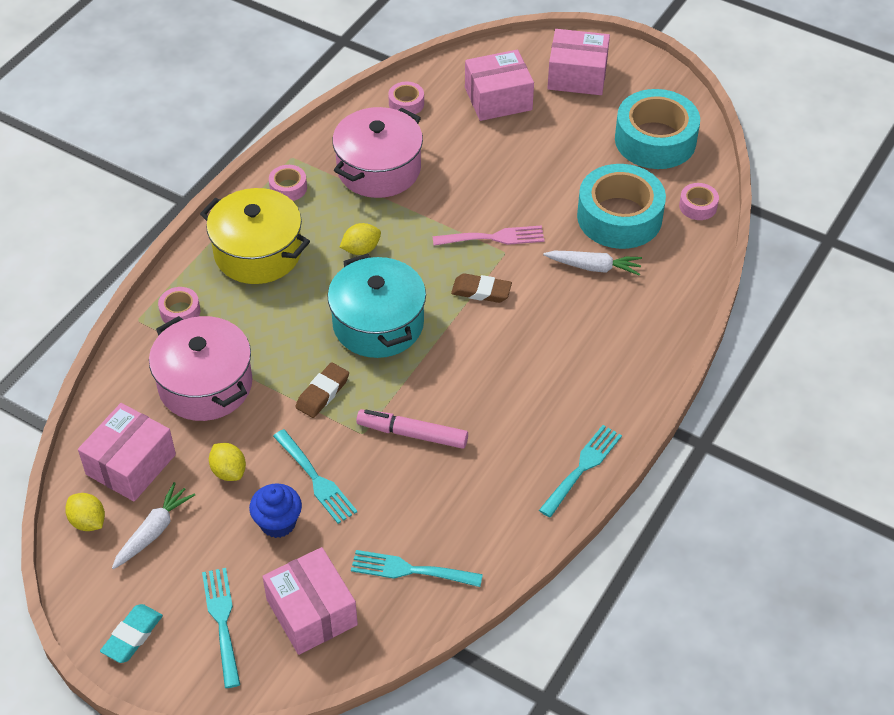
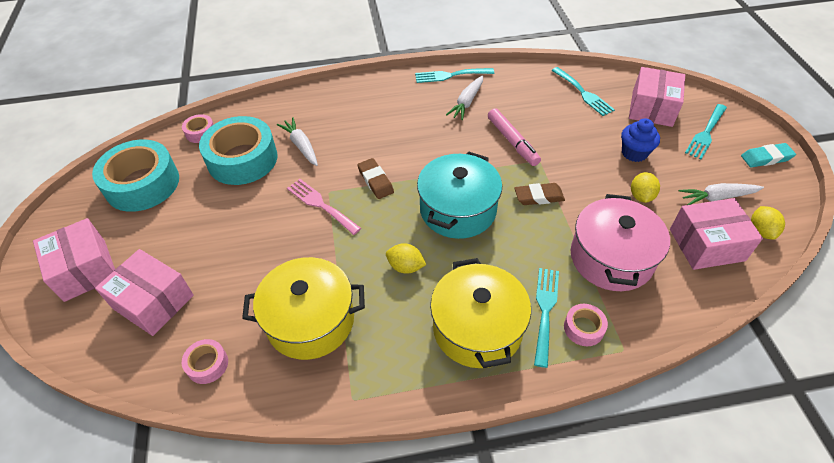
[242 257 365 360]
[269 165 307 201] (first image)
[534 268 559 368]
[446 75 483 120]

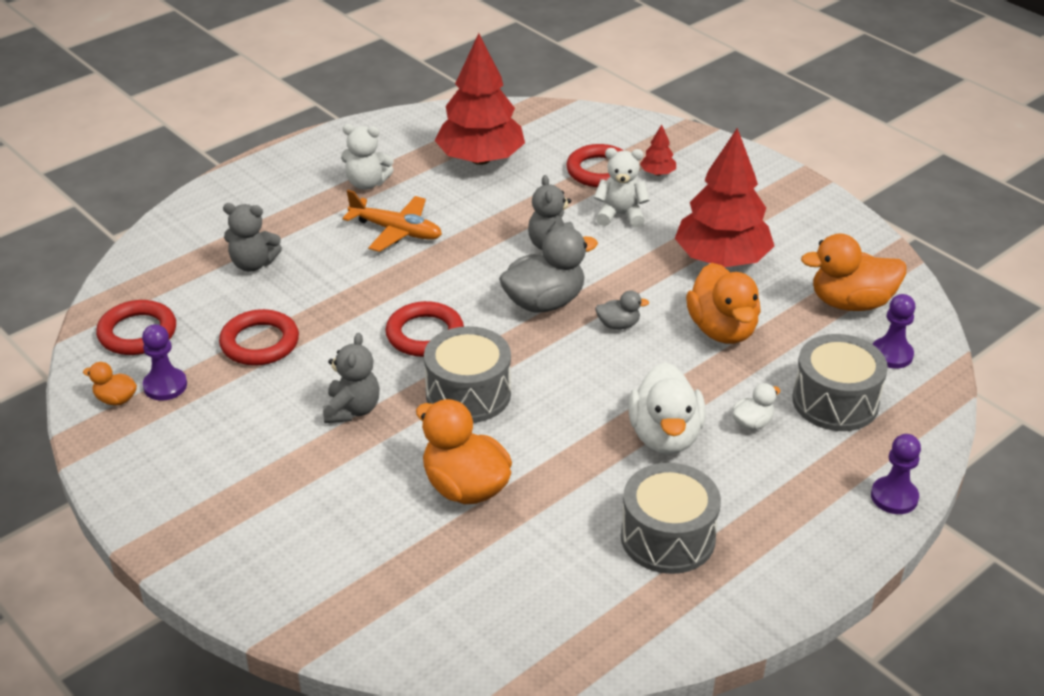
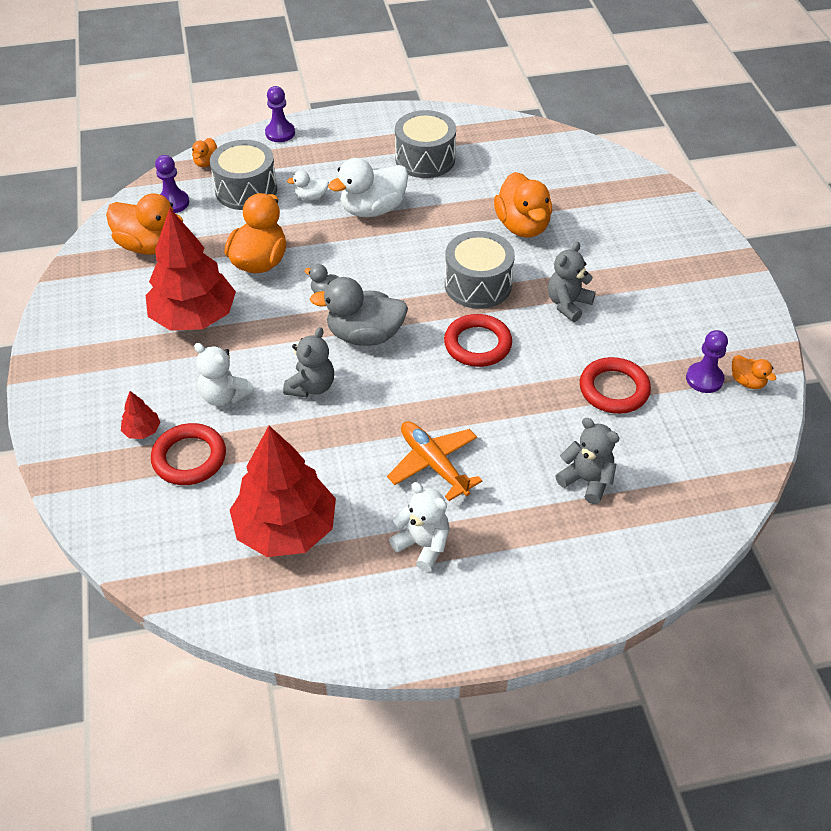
[96 300 176 355] (first image)
[328 158 408 217]
[192 138 217 167]

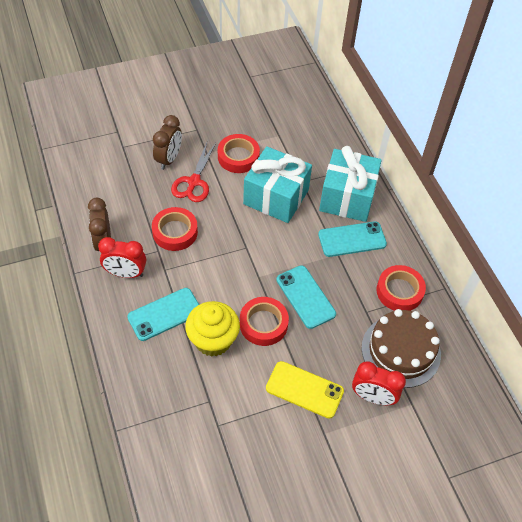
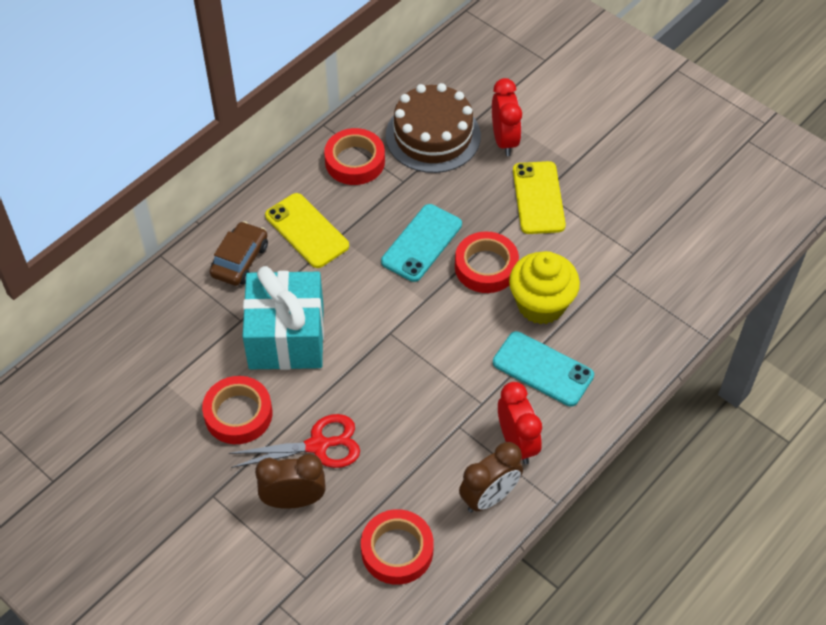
[210 221 268 286]
[361 509 433 585]
[265 193 349 268]

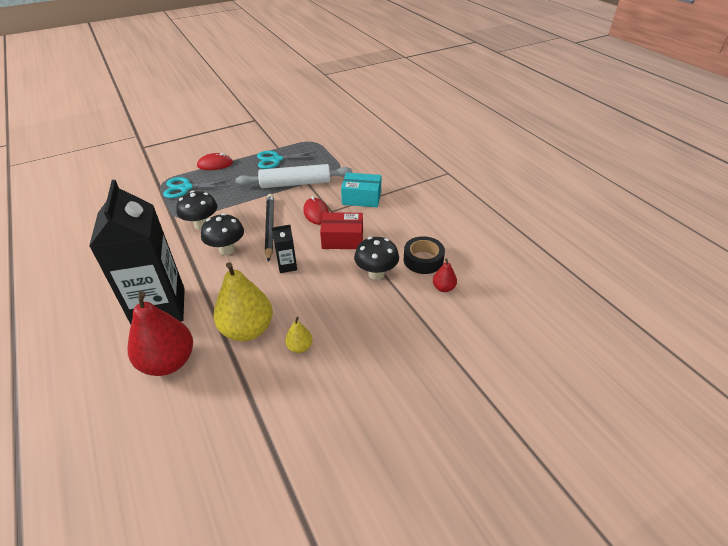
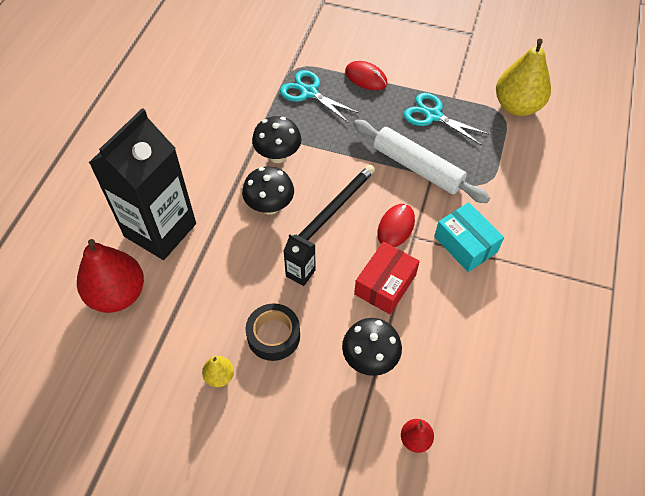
[354 242 420 314]
[246 303 300 361]
[496 38 551 116]

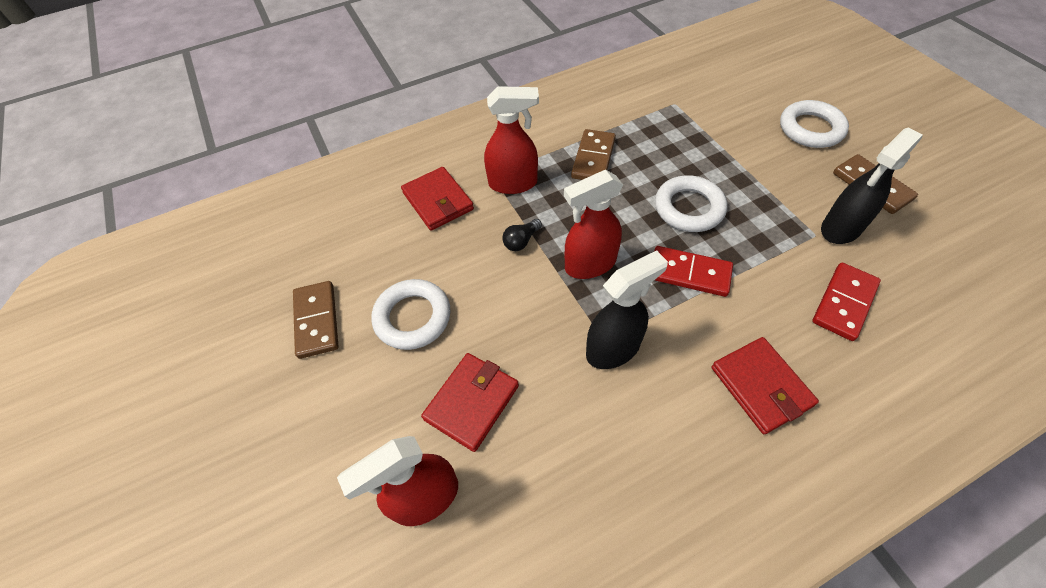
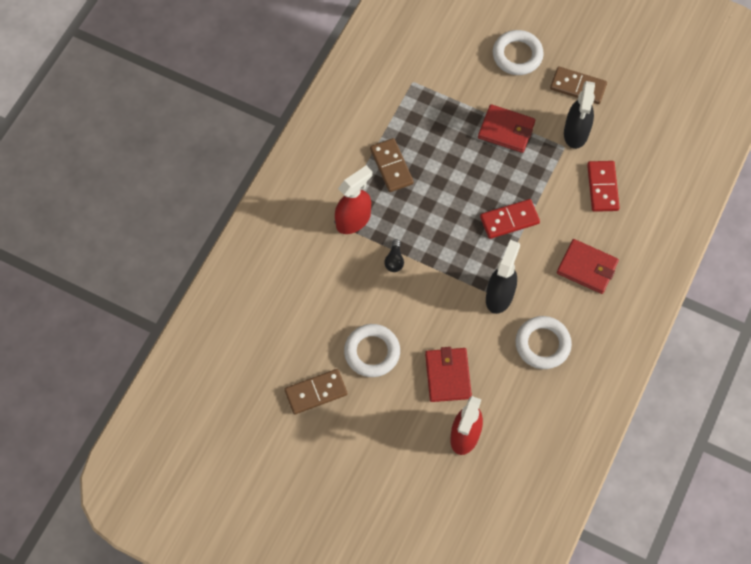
[478 104 535 153]
[564 170 623 279] (first image)
[516 316 572 369]
[284 369 347 415]

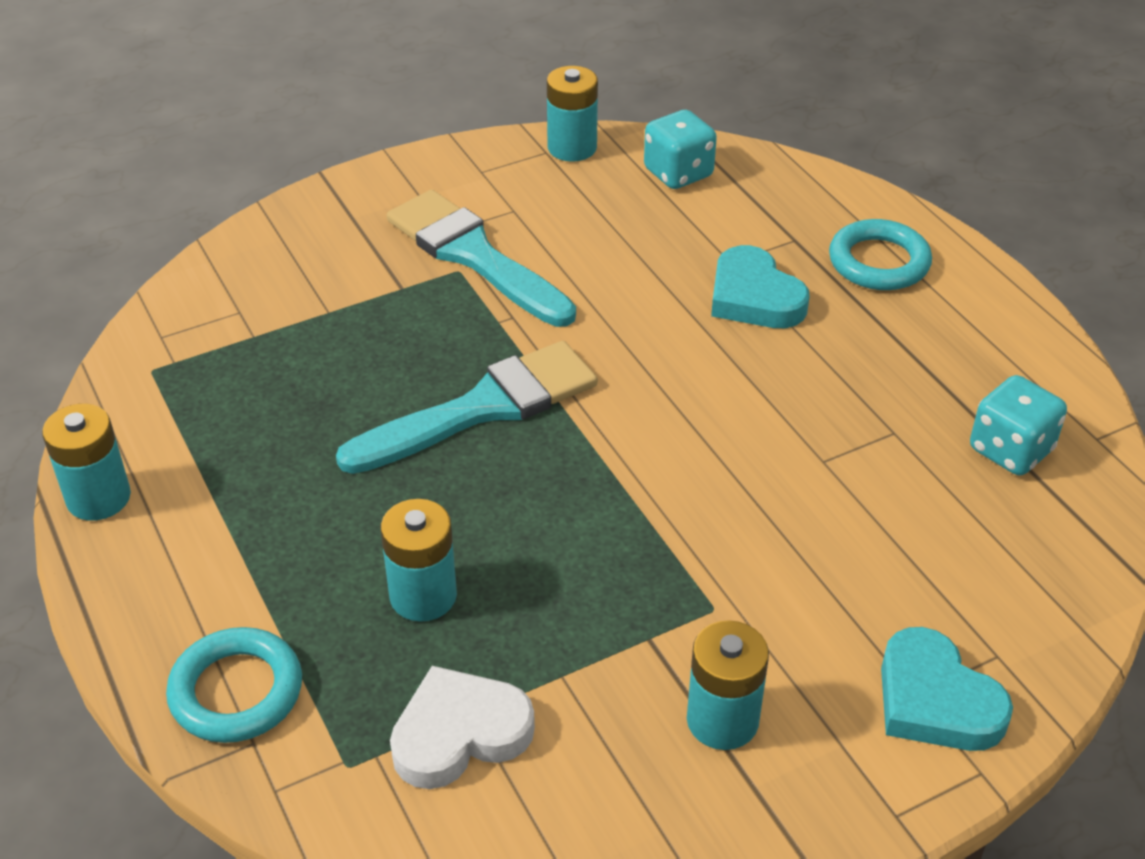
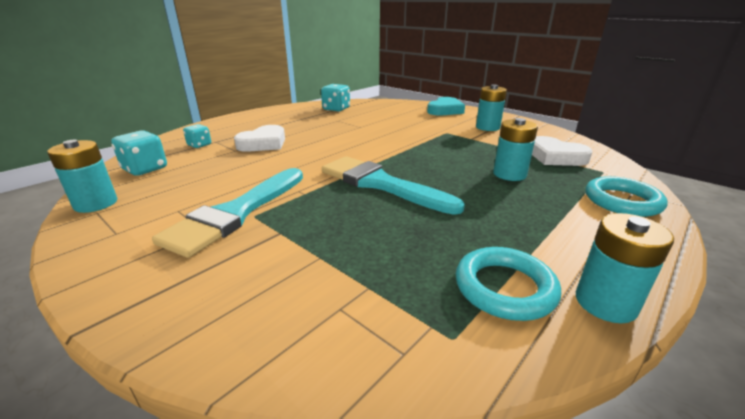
[455 247 561 321]
[234 125 285 152]
[183 124 211 148]

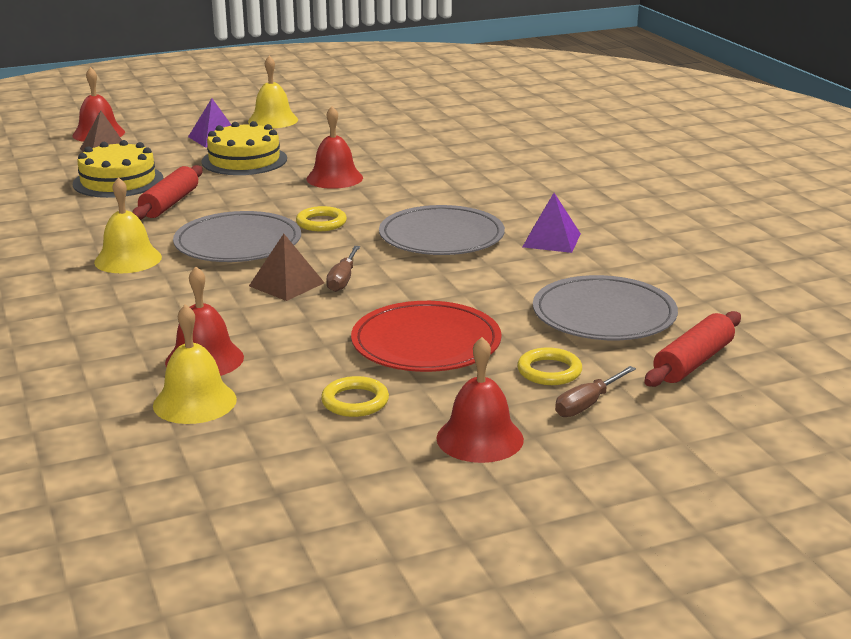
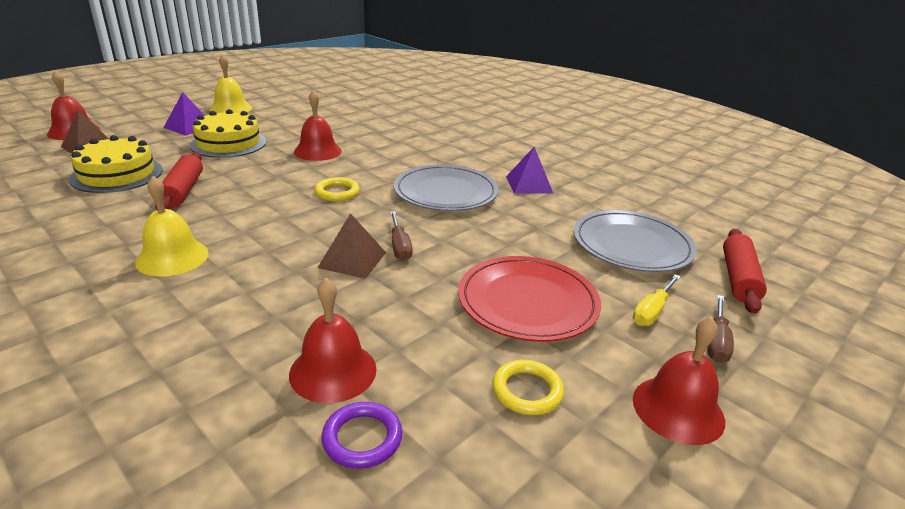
[173 211 301 262] (first image)
[321 402 403 469]
[633 274 681 326]

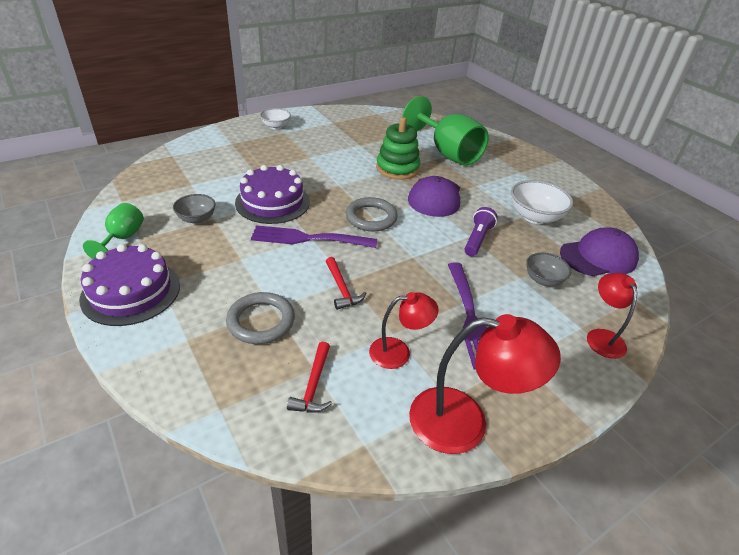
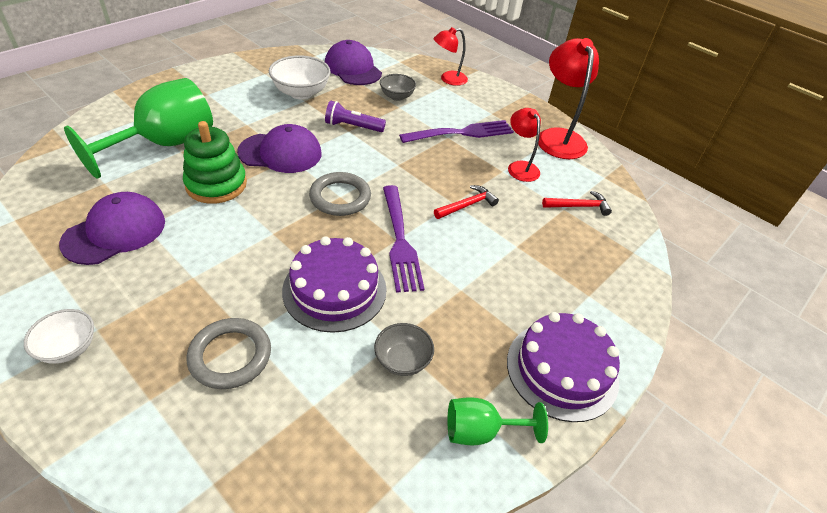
[186 318 271 389]
[59 192 165 265]

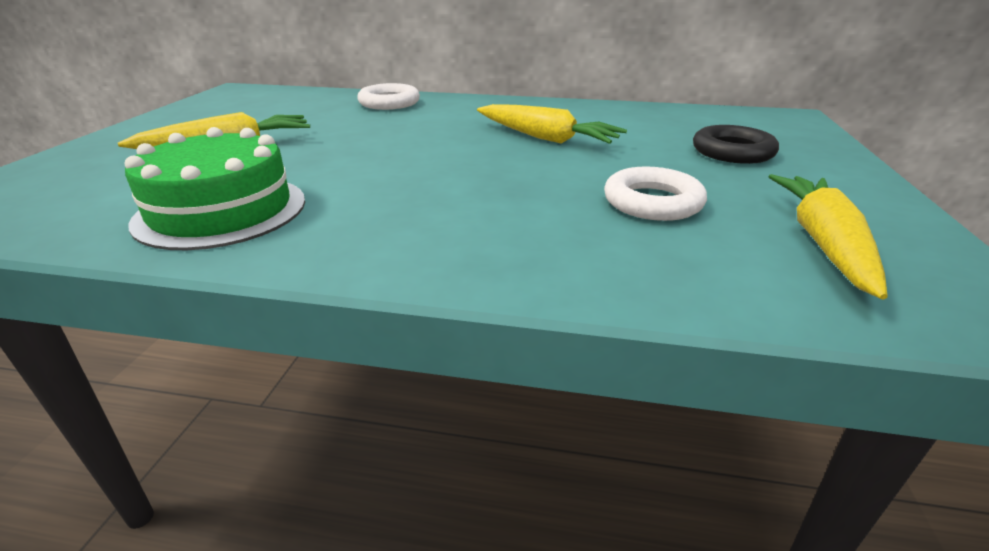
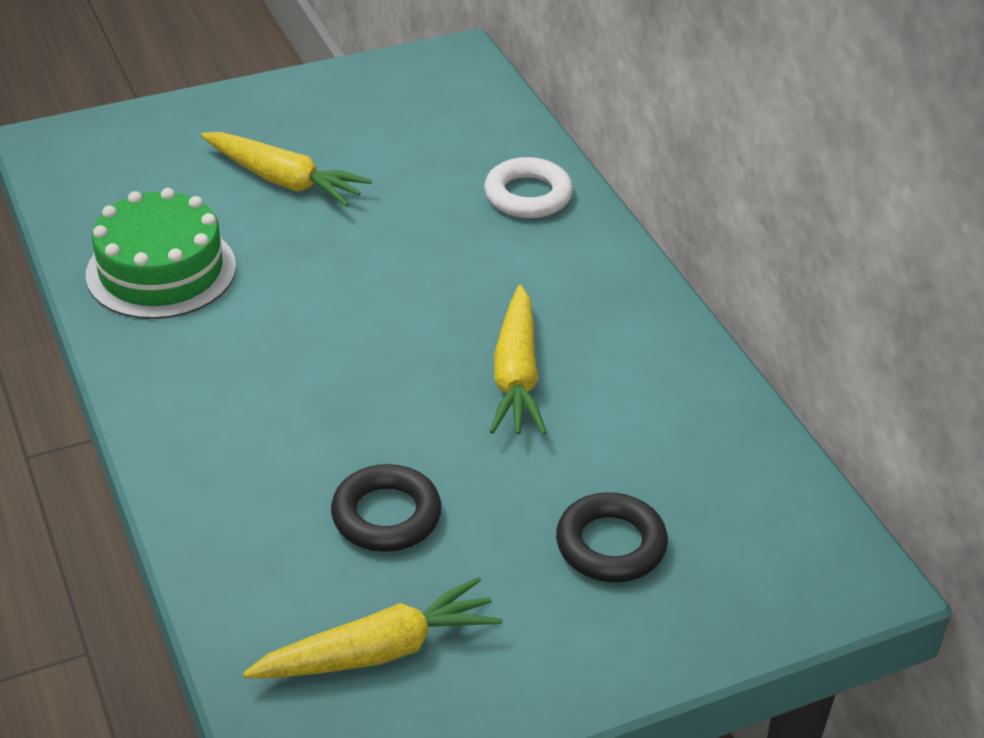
[331 464 442 552]

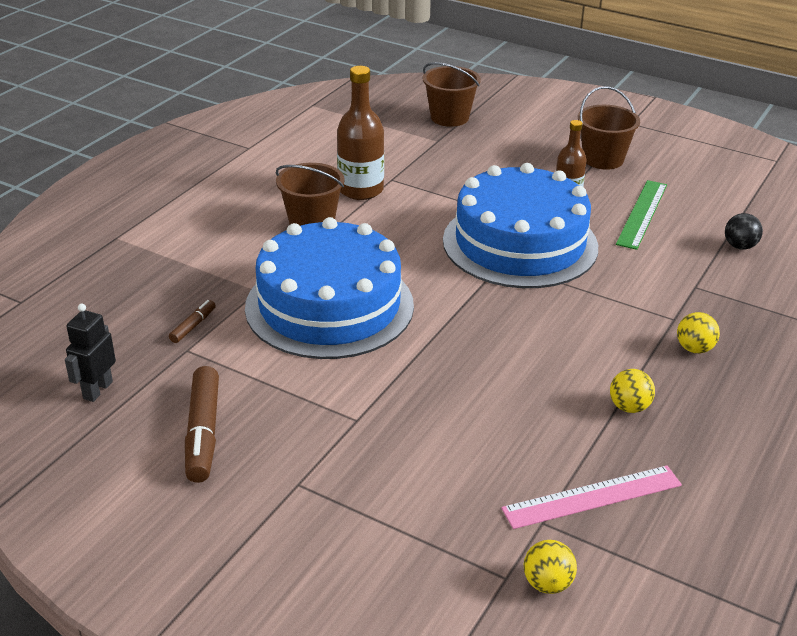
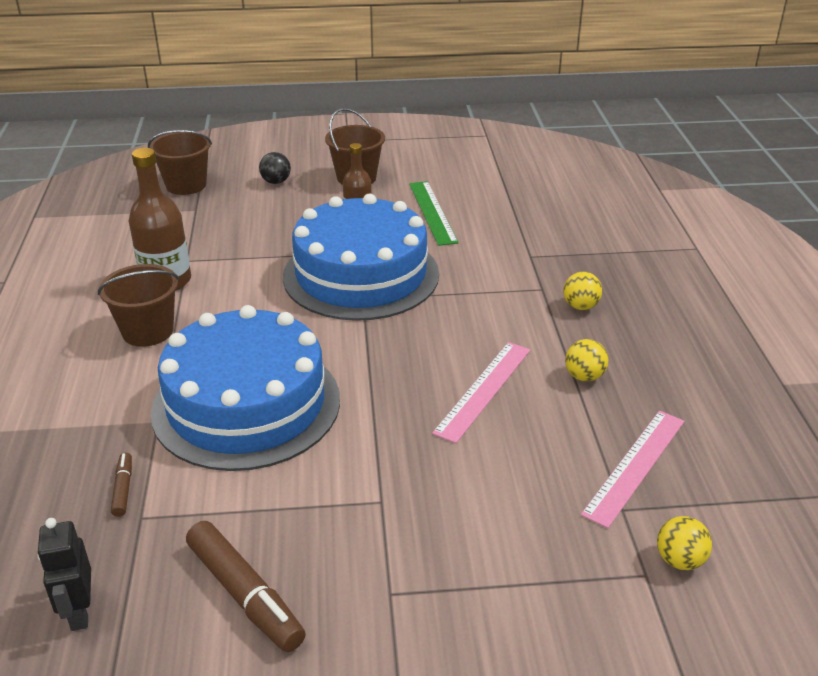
[259 152 291 184]
[432 342 530 443]

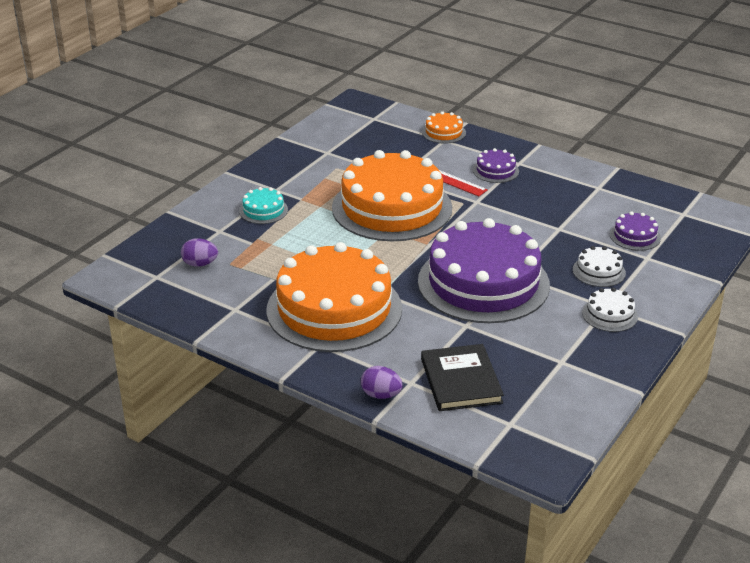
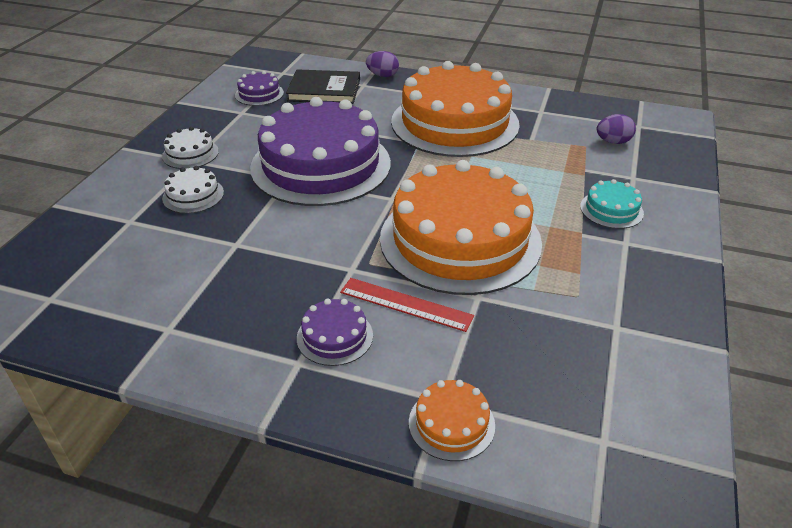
[235 71 284 106]
[286 69 360 104]

